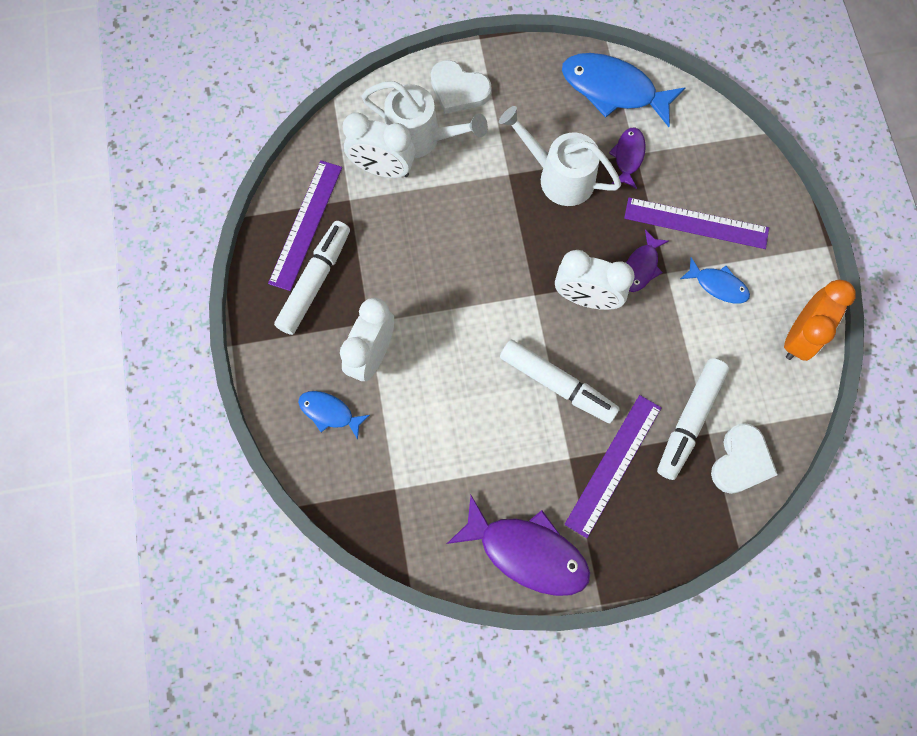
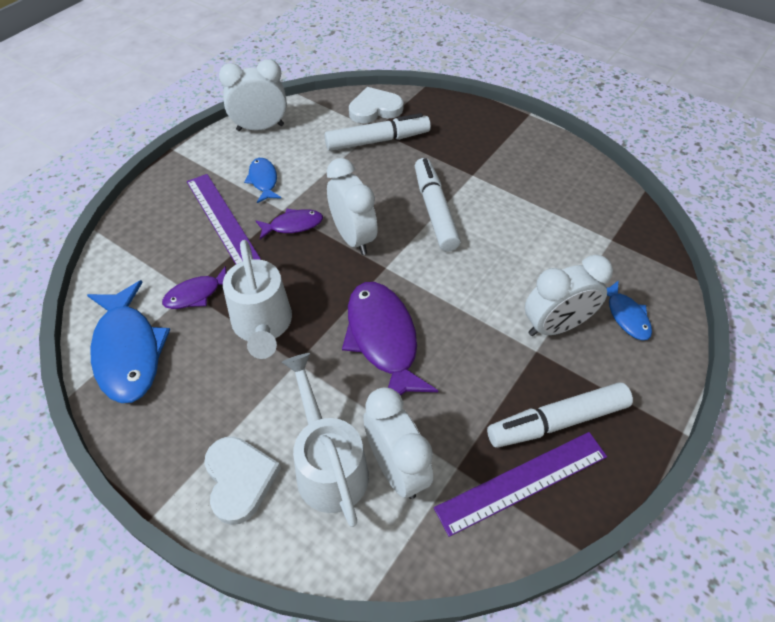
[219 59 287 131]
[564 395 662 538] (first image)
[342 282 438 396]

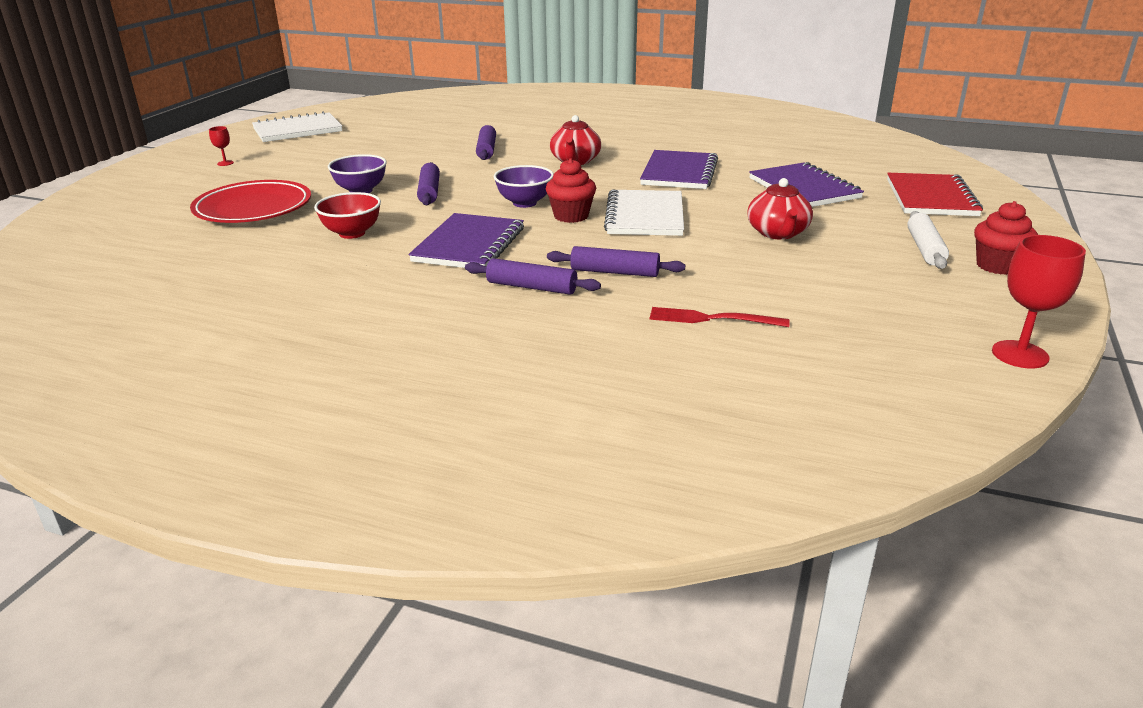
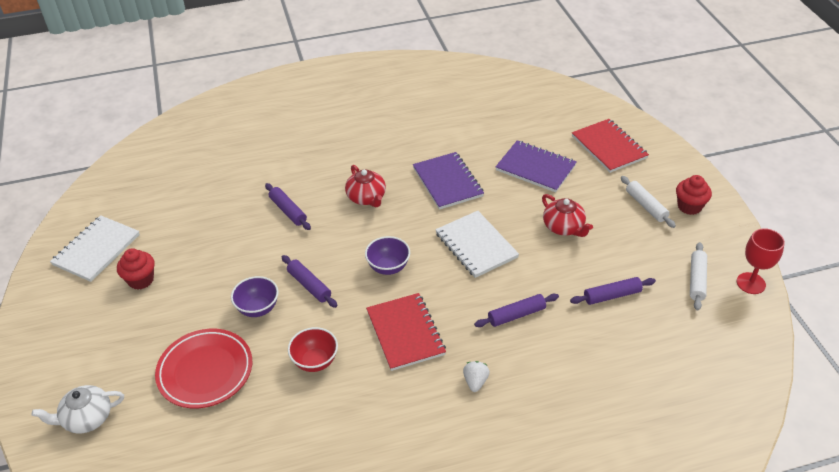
[209 126 234 166] (first image)
[117 248 155 290]
[366 293 446 371]
[570 277 656 305]
[650 307 790 327] (first image)
[690 242 707 310]
[463 361 490 392]
[32 385 124 434]

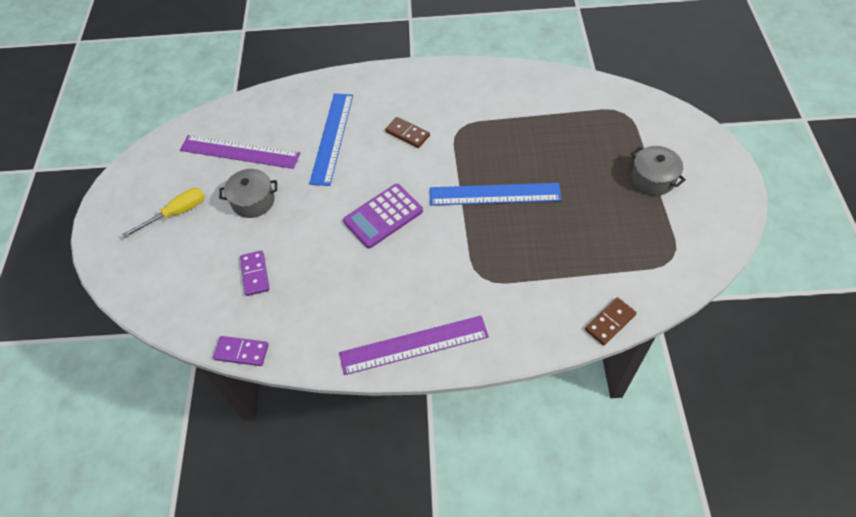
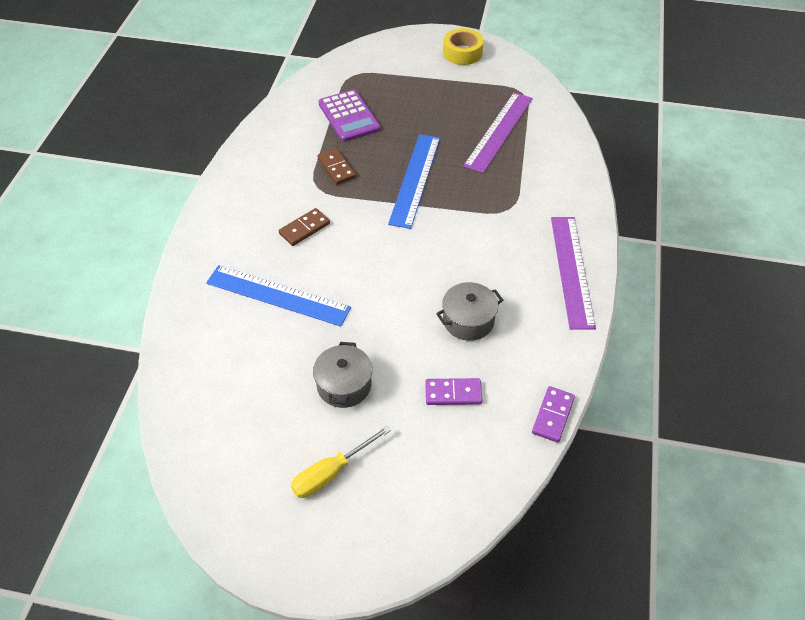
[463 92 533 173]
[436 282 503 341]
[318 89 380 142]
[291 426 391 498]
[317 148 356 185]
[443 28 484 65]

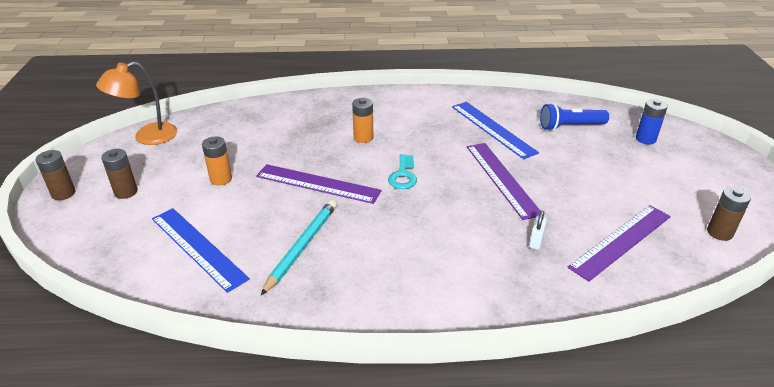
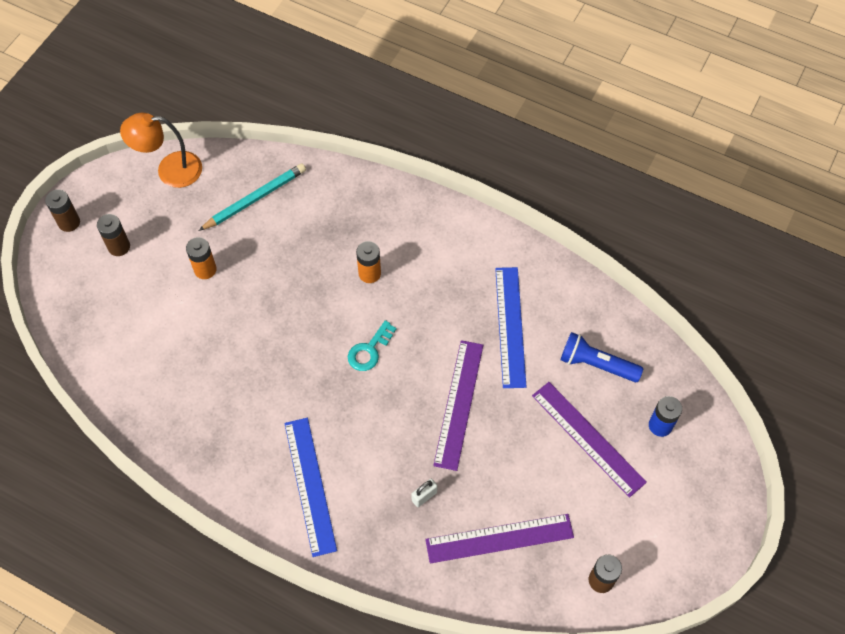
[532 382 647 498]
[198 163 306 231]
[284 418 337 557]

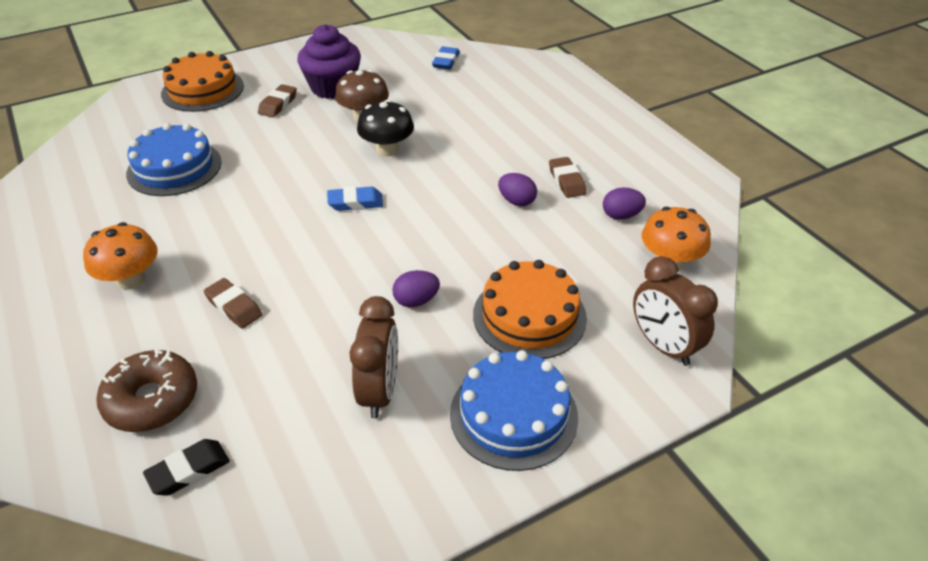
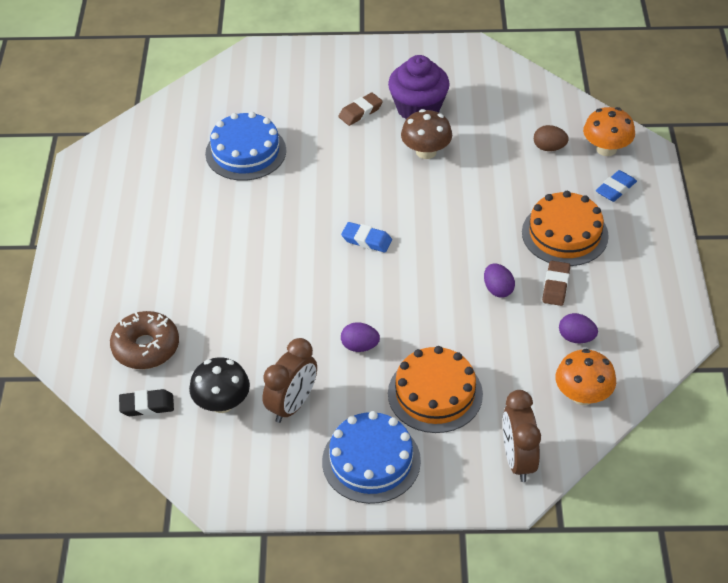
[596 170 637 202]
[522 191 609 266]
[189 357 250 413]
[583 107 635 156]
[204 278 263 329] (first image)
[534 125 569 151]

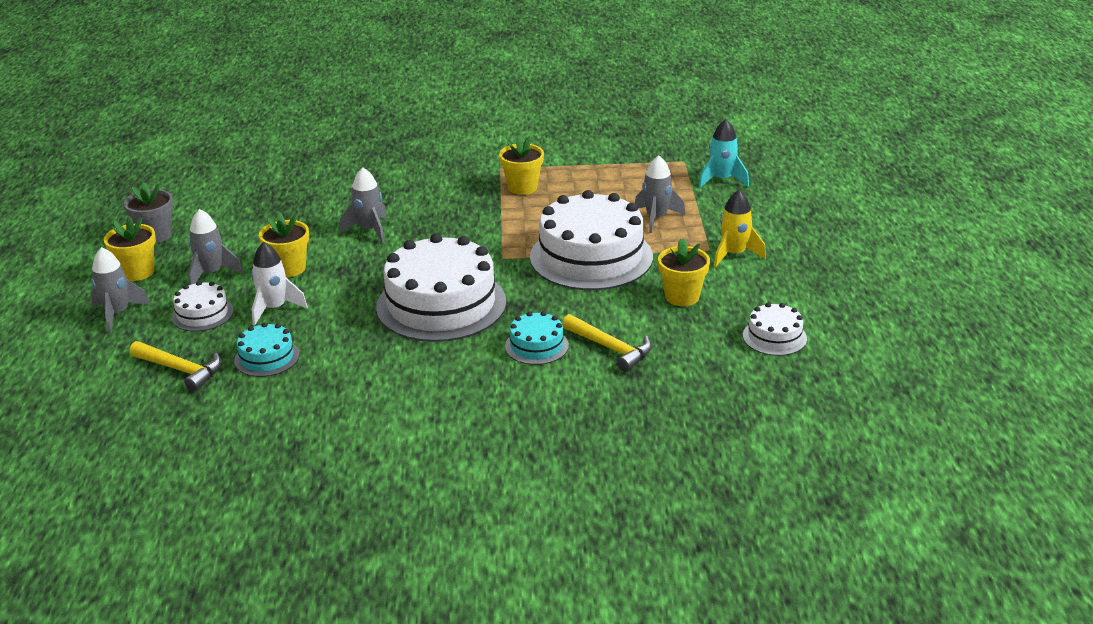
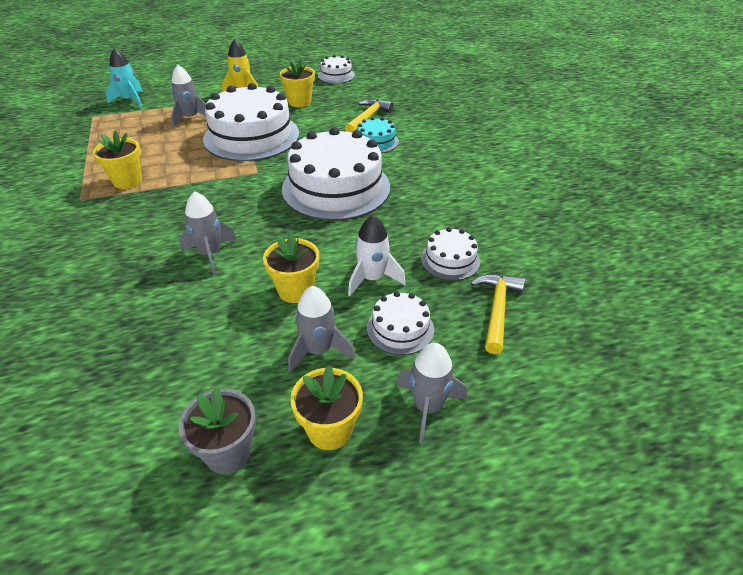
[421 227 480 281]

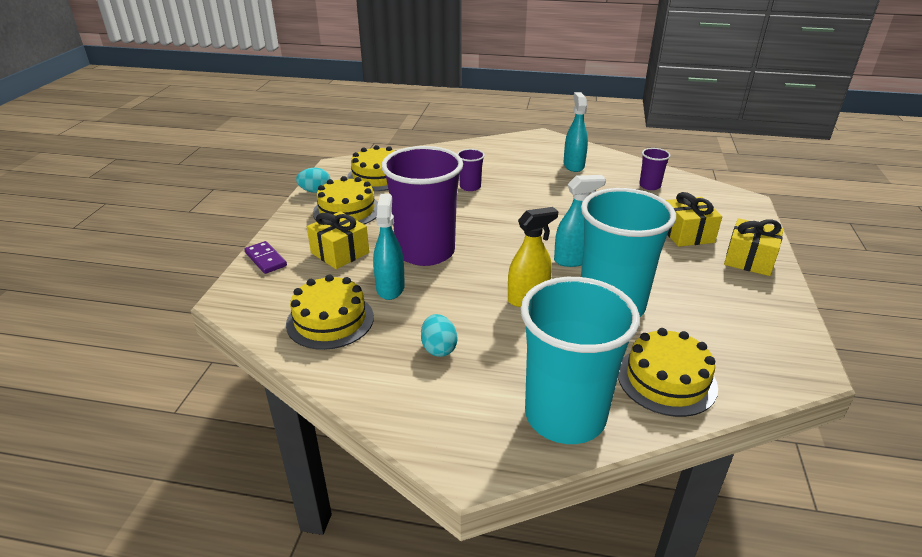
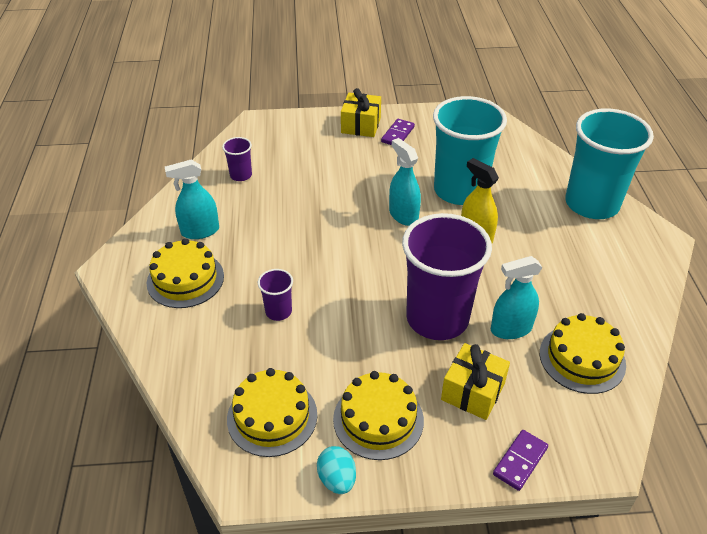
[666 192 722 247] (first image)
[421 314 457 357] (first image)
[147 238 224 308]
[381 119 415 145]

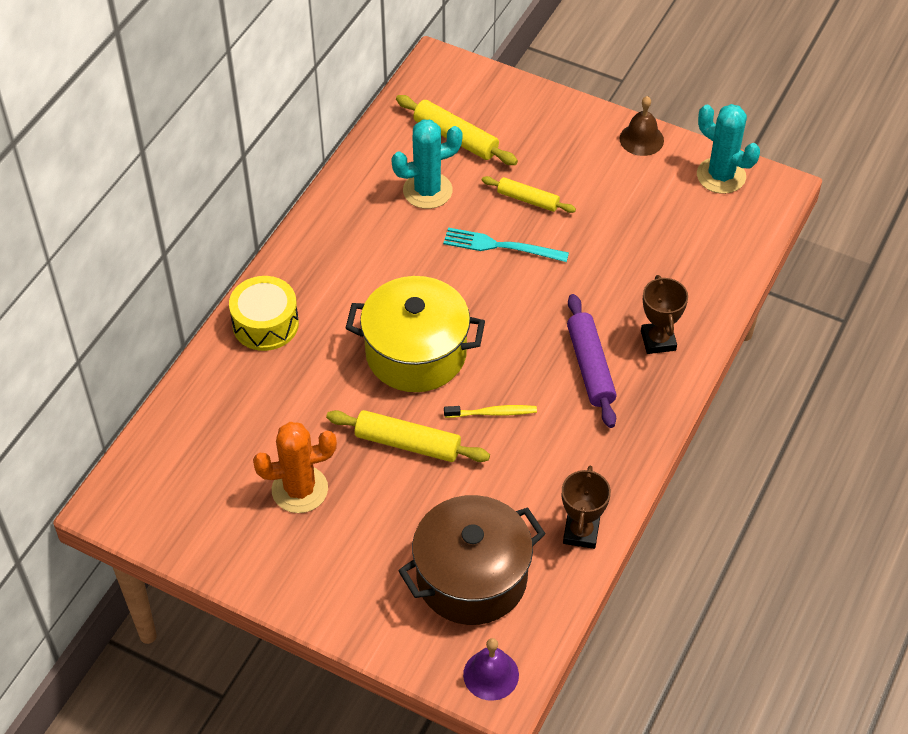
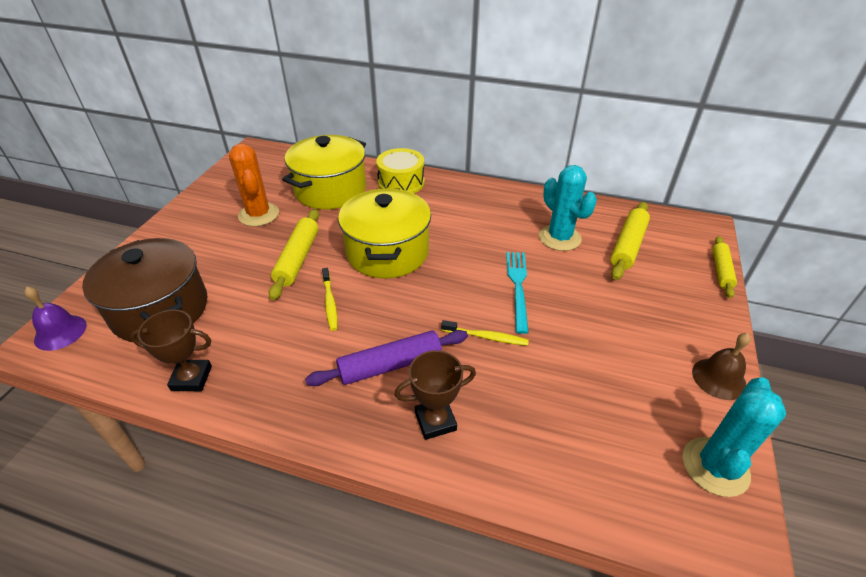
[713 236 737 298]
[282 135 366 210]
[441 320 529 346]

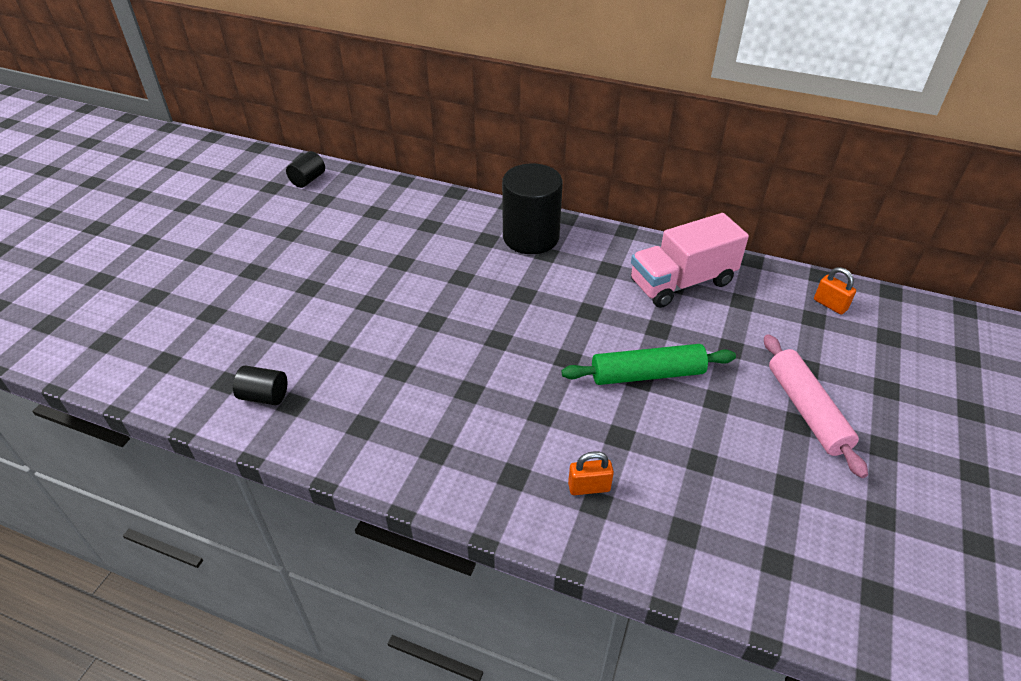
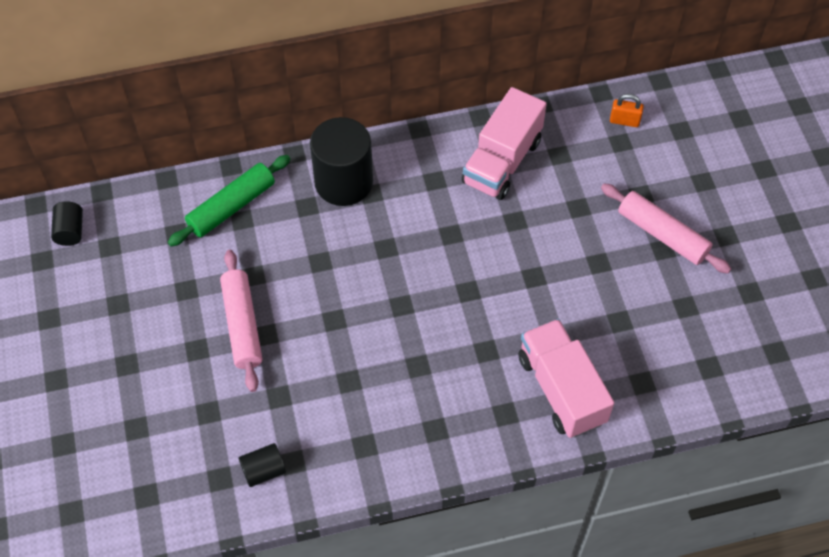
[168 155 290 246]
[518 319 614 438]
[220 250 262 392]

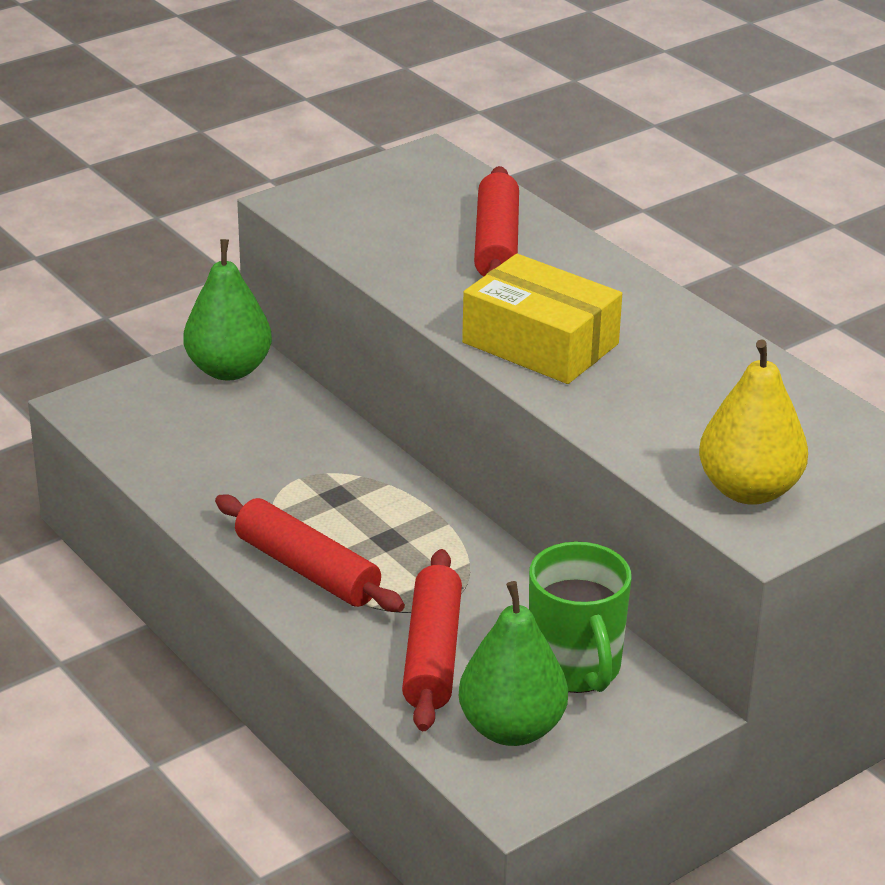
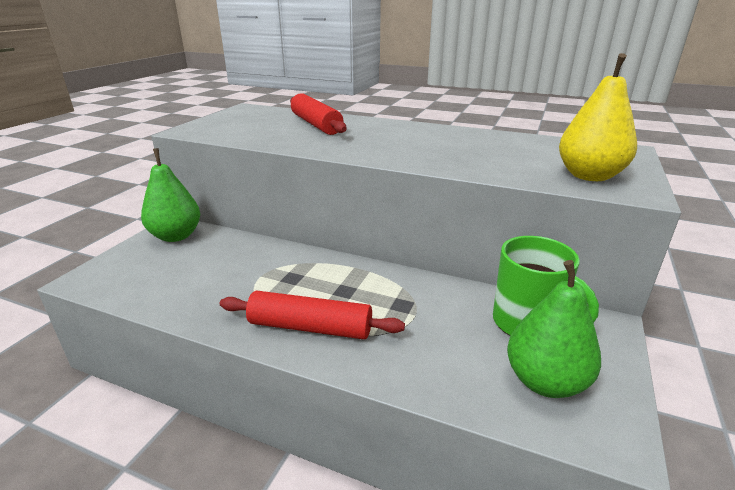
[462 254 622 384] (first image)
[402 549 462 731] (first image)

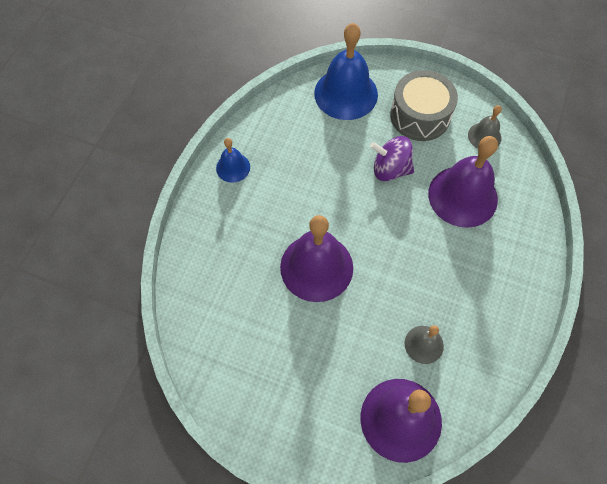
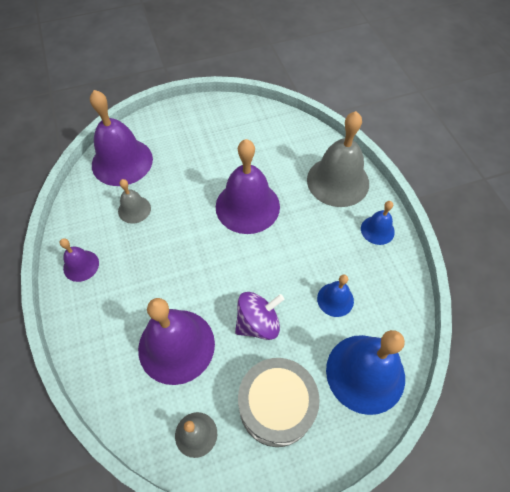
[307 111 369 207]
[60 238 99 282]
[317 274 354 317]

